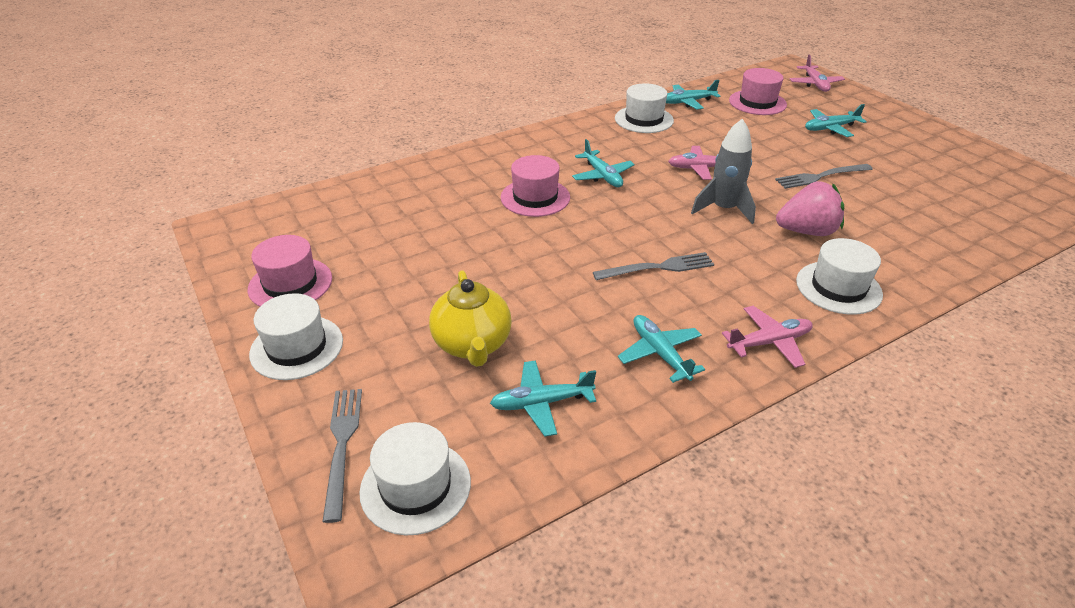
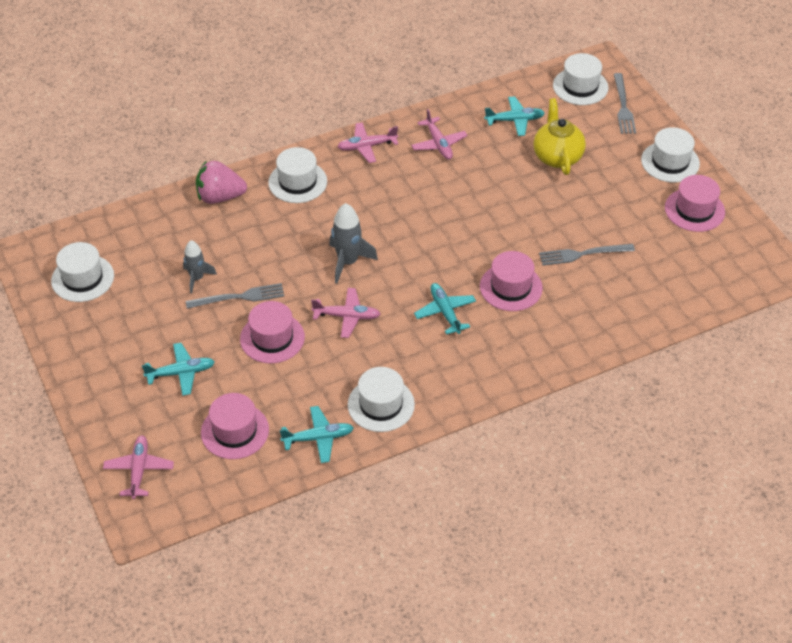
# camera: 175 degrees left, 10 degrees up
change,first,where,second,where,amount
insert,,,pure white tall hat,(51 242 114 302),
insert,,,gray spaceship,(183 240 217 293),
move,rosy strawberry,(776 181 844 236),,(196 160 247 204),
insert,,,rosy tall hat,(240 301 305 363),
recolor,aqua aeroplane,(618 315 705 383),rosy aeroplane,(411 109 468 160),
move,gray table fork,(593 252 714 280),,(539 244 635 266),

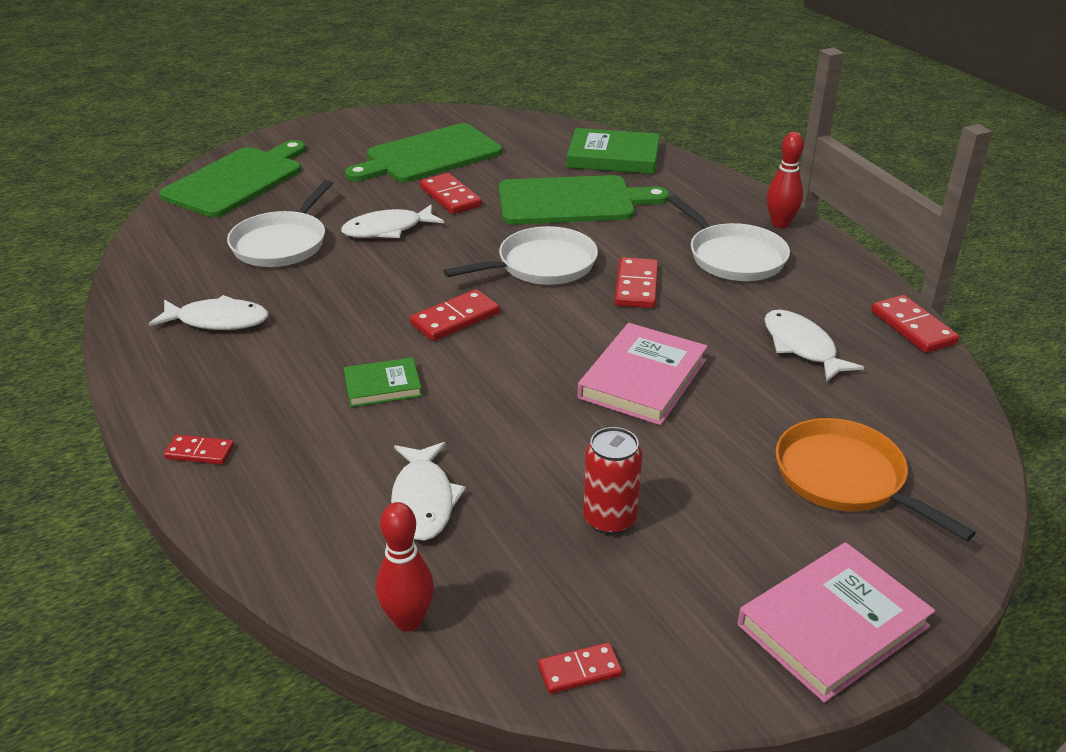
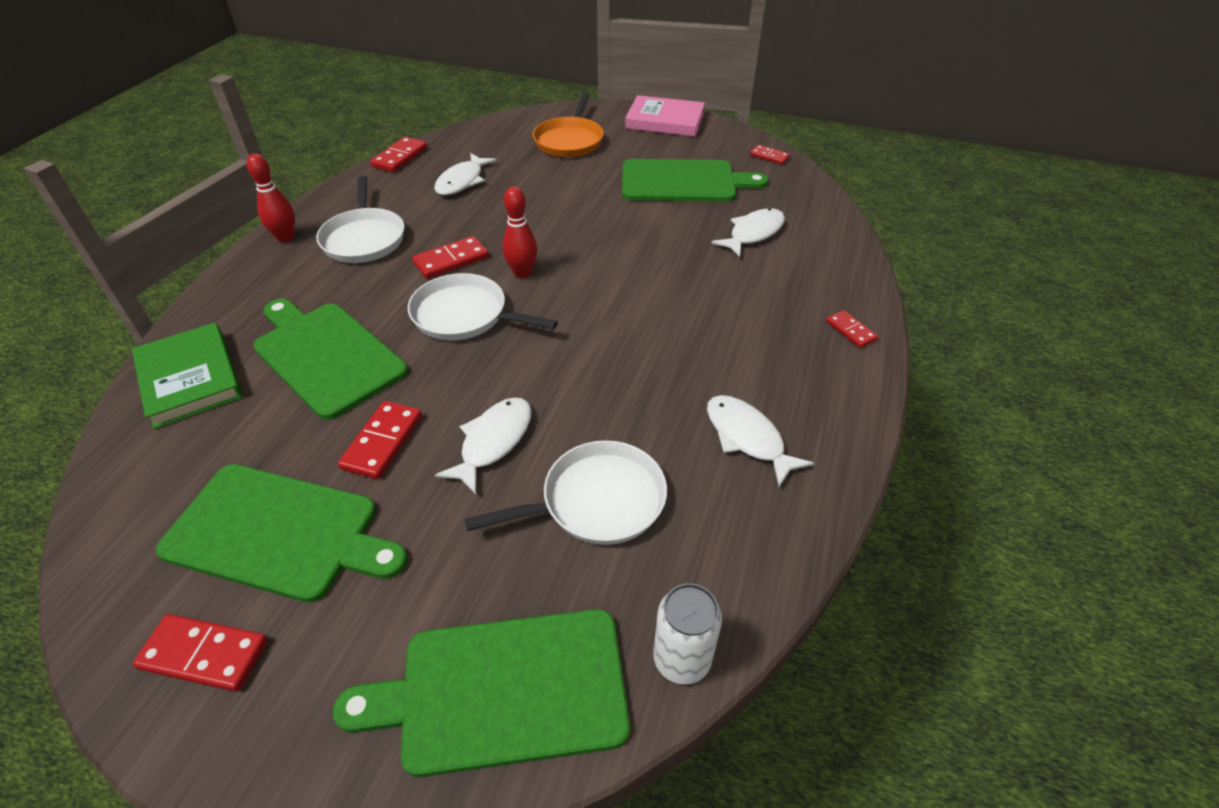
# camera: 130 degrees left, 10 degrees up
change,first,where,second,where,amount
move,scarlet domino piece,(410 289 500 341),,(133 614 268 692),
rotate,pure white skillet,(668 195 790 281),,(316 176 405 263),150 degrees clockwise
rotate,pure white fish,(341 204 444 238),,(435 397 532 494),90 degrees counterclockwise
move,scarlet skittle,(376 502 434 632),,(502 187 537 278),
replace,scarlet tin,(583 427 642 535),leaf-green chopping board,(622 159 768 202),
insert,,,pure white tin,(653 583 722 684),
delete,leaf-green hardback,(344 357 422 407),,,
delete,rosy hardback,(578 323 708 425),,,

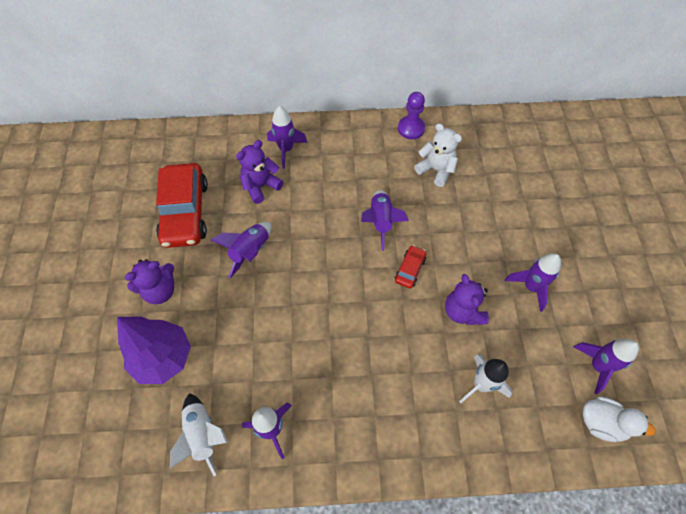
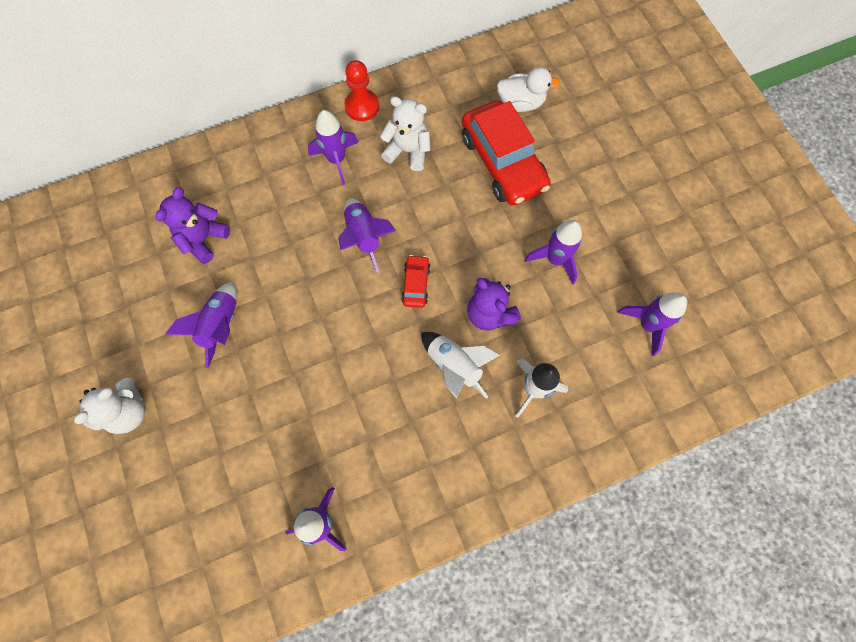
# camera: 20 degrees left, 10 degrees up
change,first,where,second,where,amount
recolor,violet teddy,(125 259 174 304),pure white teddy,(74 378 145 434),
move,violet spaceship,(267 106 308 169),,(308 110 359 185),
recolor,violet pawn,(398 92 425 139),scarlet pawn,(345 60 379 121),
move,pure white spaceship,(170 393 228 476),,(421 332 500 399),
move,scarlet car,(156 163 208 248),,(462 100 551 206),
move,pure white rubber duck,(583 397 656 442),,(497 67 560 112),
delete,violet tree,(117 316 191 384),,,

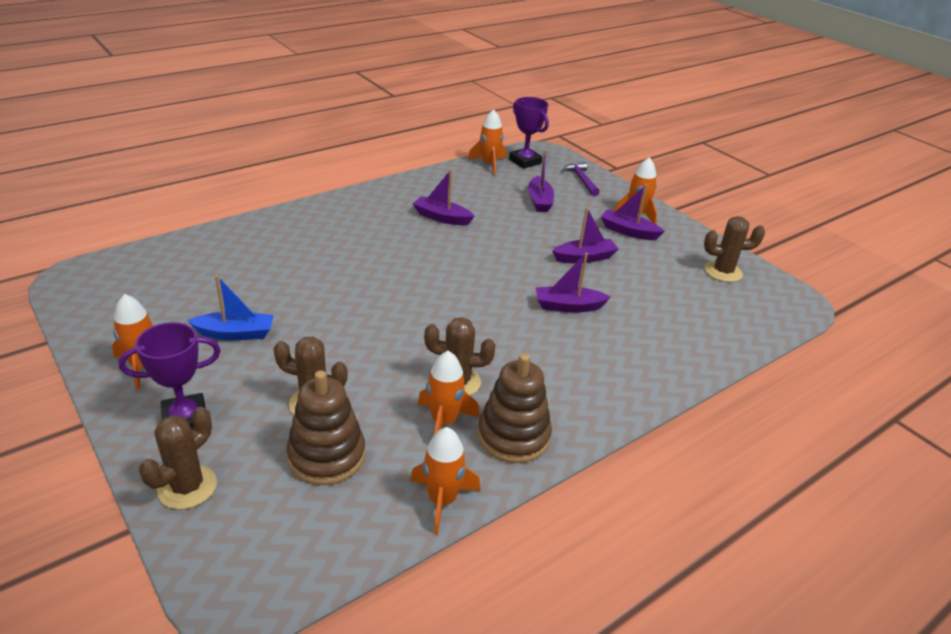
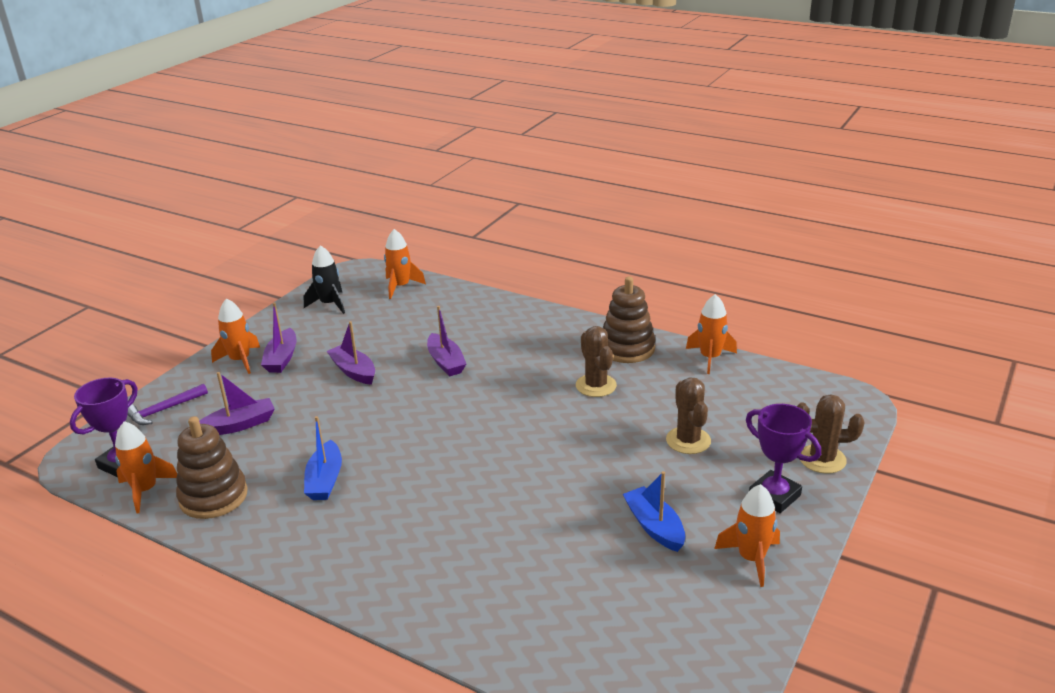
# camera: 110 degrees left, 5 degrees down
change,first,where,second,where,amount
move,dark brown stacking rings,(286 370 366 485),,(176 416 248 519),
replace,dark brown prickly plant,(704 216 765 282),jet-black spaceship,(304 245 345 314),
recolor,violet sailboat,(413 169 474 226),royal blue sailboat,(304 416 342 500),
move,orange-coloured spaceship,(418 351 479 435),,(384 229 426 299),

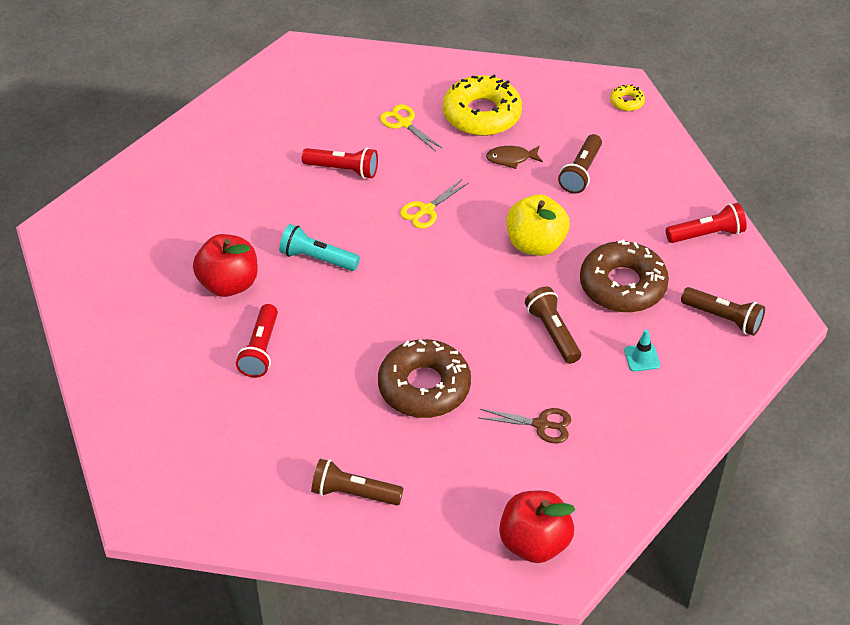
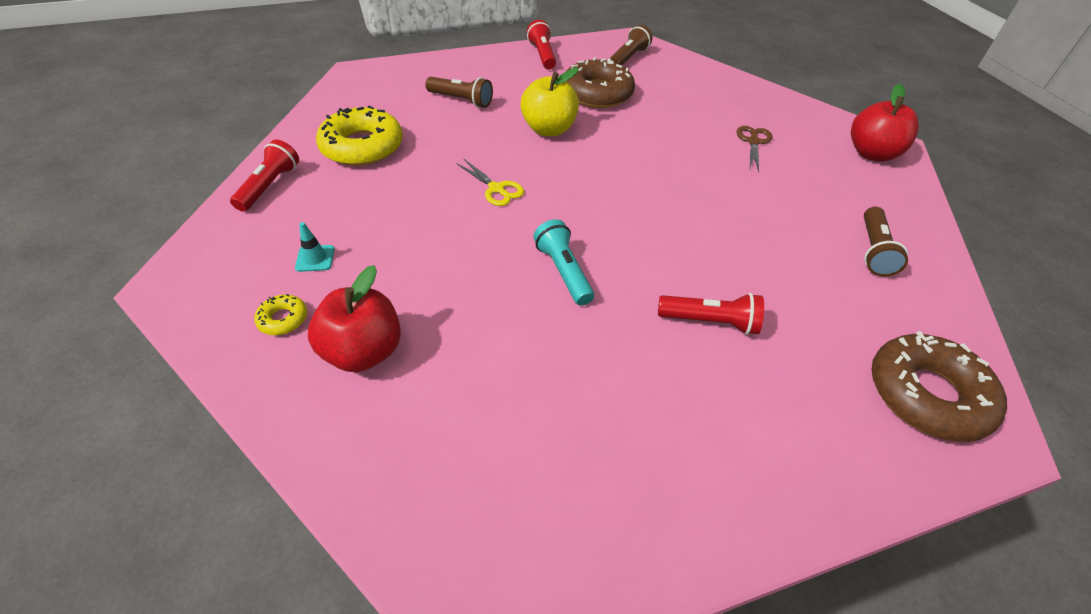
# camera: 90 degrees left, 0 degrees up
change,first,where,second,where,amount
move,scarlet pocket torch,(302 148 378 179),,(230 139 299 212),
move,yellow donut,(610 85 645 111),,(254 294 307 335),
move,aqua safety cone,(624 330 660 371),,(295 222 335 272),
move,scarlet apple fruit,(193 234 258 297),,(308 265 401 372),
rotate,aqua pocket torch,(279 224 360 271),,(533 219 594 306),135 degrees clockwise
move,dark brown donut,(378 339 471 418),,(871 331 1007 442),
delete,yellow pair of scissors,(380 104 443 152),,,
delete,dark brown fish,(486 146 543 169),,,
delete,dark brown pocket torch,(525 287 581 364),,,

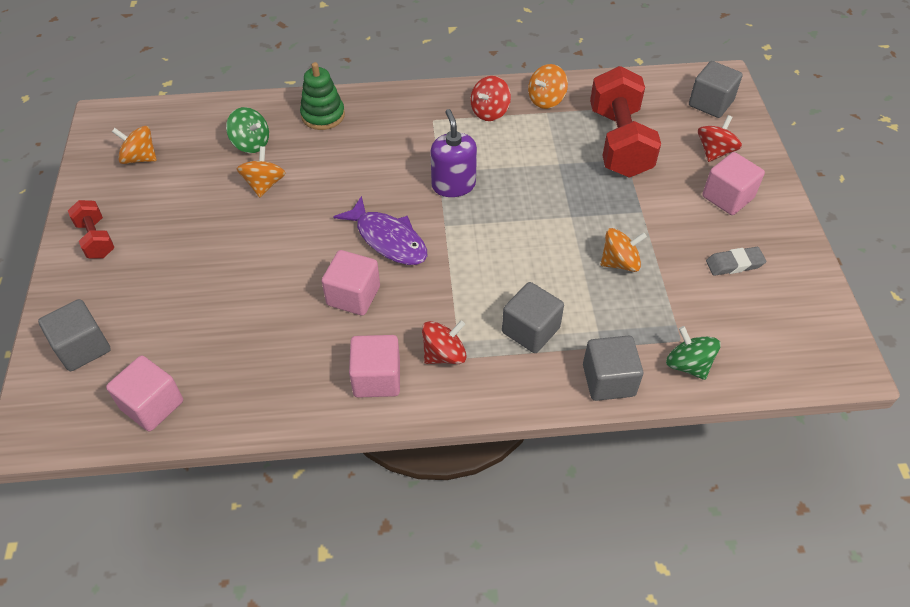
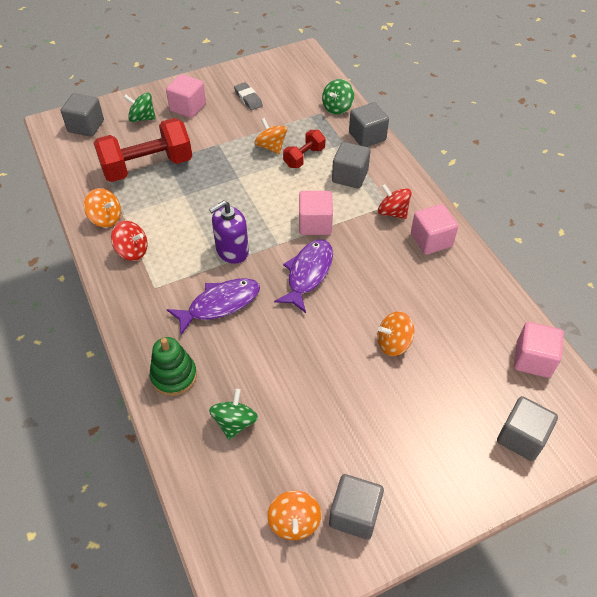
# camera: 110 degrees left, 0 degrees up
change,first,where,second,where,amount
recolor,scarlet toy top,(698 115 742 162),leaf-green toy top,(124 92 156 122),
insert,,,violet fish,(167 278 260 335),
move,scarlet free weight,(68 200 115 258),,(283 130 326 168),
move,rosy solid cube,(322 250 380 316),,(299 191 333 235),
insert,,,gray solid cube,(329 474 384 540),
move,orange-coloured toy top,(237 146 286 197),,(377 311 414 356),

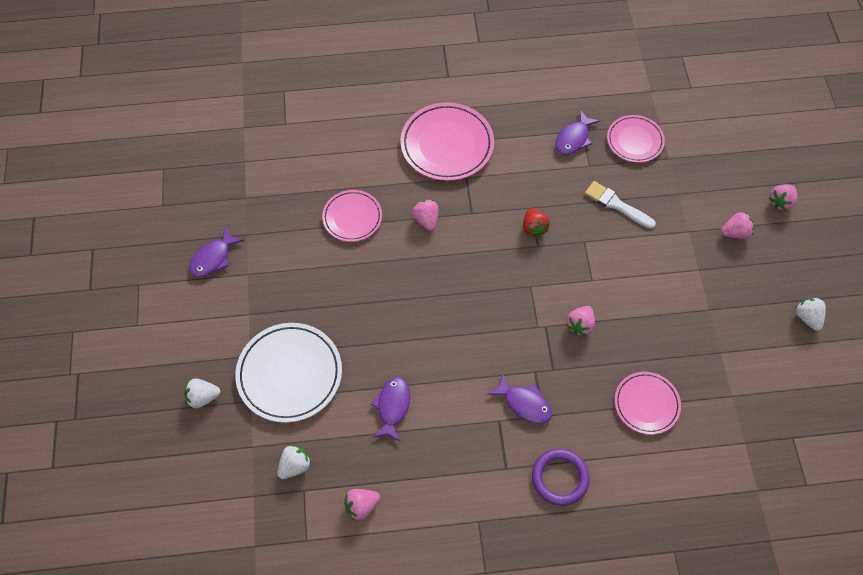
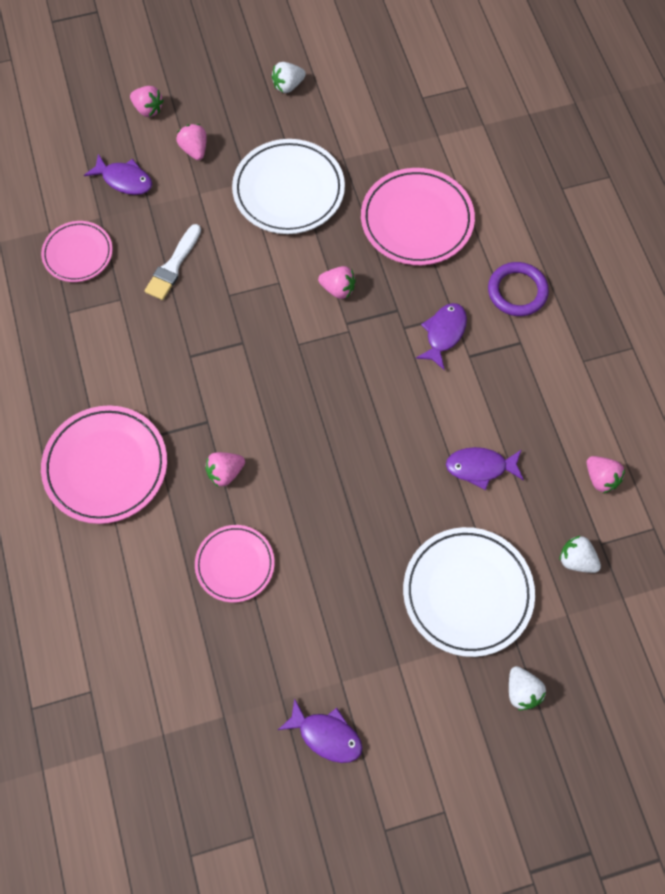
# camera: 100 degrees left, 5 degrees up
change,first,where,second,where,amount
move,violet fish,(556 110 600 155),,(84 154 152 195),
insert,,,pure white plate,(232 139 345 234),
resize,rosy plate,(615 372 681 435),,(361 168 475 265),x1.63
delete,scarlet strawberry,(523 208 550 238),,,

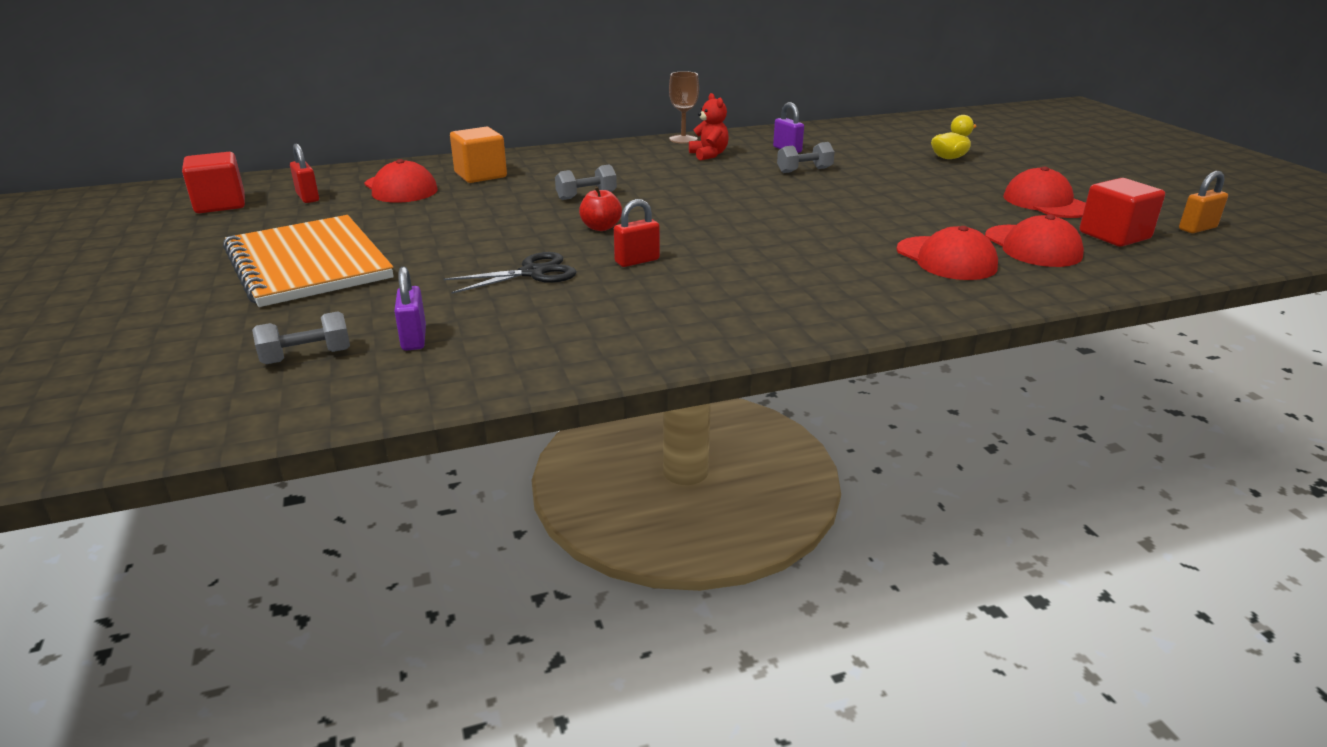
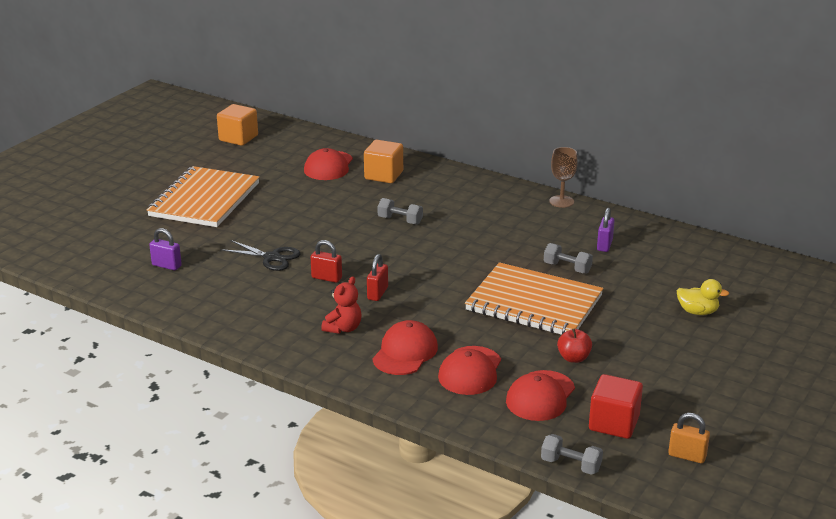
# camera: 50 degrees right, 0 degrees up
change,first,where,second,where,amount
rotate,violet lock,(394 267 426 351),,(149 228 182 270),75 degrees clockwise
recolor,scarlet solid cube,(182 152 245 213),orange-coloured solid cube,(217 104 258 146),
move,scarlet teddy,(689 93 729 160),,(321 277 362 334),
move,scarlet lock,(290 144 319 203),,(367 254 388 301),
move,scarlet cap,(1003 167 1086 218),,(372 320 438 375),
insert,,,orange-coloured notepad,(465 262 603 335),
move,gray free weight,(252 311 350 364),,(541 434 603 475),
move,scarlet apple fruit,(579 186 622 231),,(557 329 592 363),

